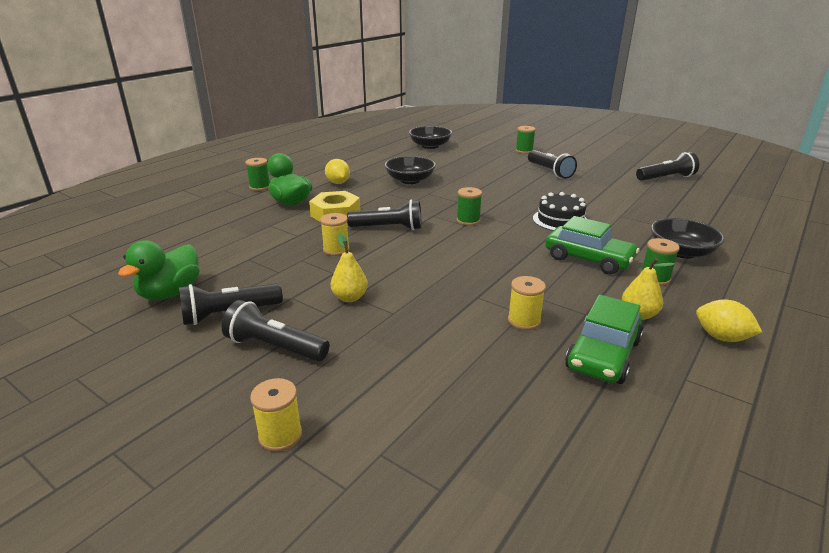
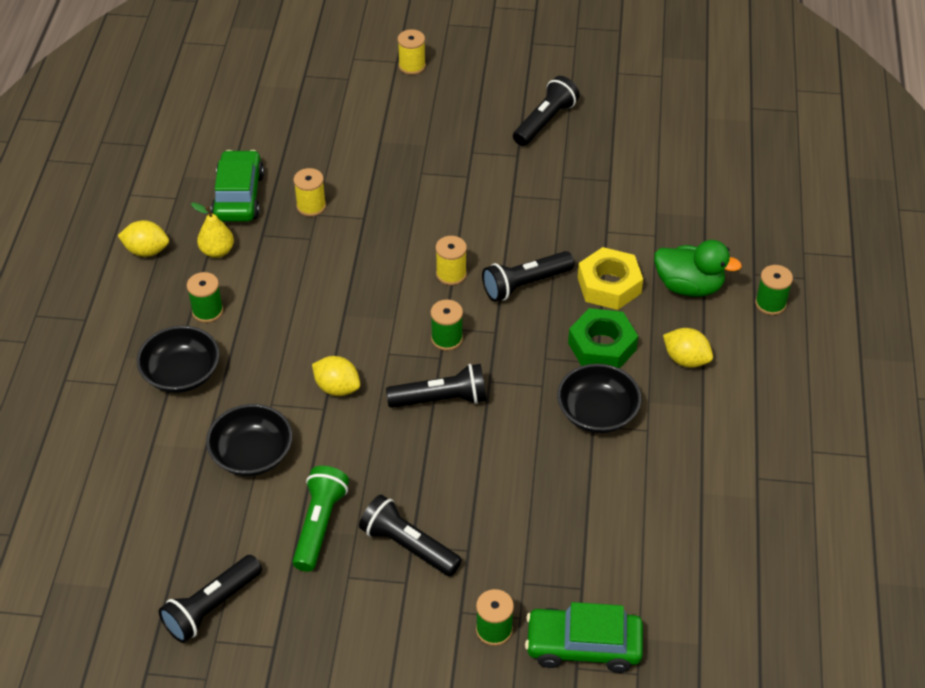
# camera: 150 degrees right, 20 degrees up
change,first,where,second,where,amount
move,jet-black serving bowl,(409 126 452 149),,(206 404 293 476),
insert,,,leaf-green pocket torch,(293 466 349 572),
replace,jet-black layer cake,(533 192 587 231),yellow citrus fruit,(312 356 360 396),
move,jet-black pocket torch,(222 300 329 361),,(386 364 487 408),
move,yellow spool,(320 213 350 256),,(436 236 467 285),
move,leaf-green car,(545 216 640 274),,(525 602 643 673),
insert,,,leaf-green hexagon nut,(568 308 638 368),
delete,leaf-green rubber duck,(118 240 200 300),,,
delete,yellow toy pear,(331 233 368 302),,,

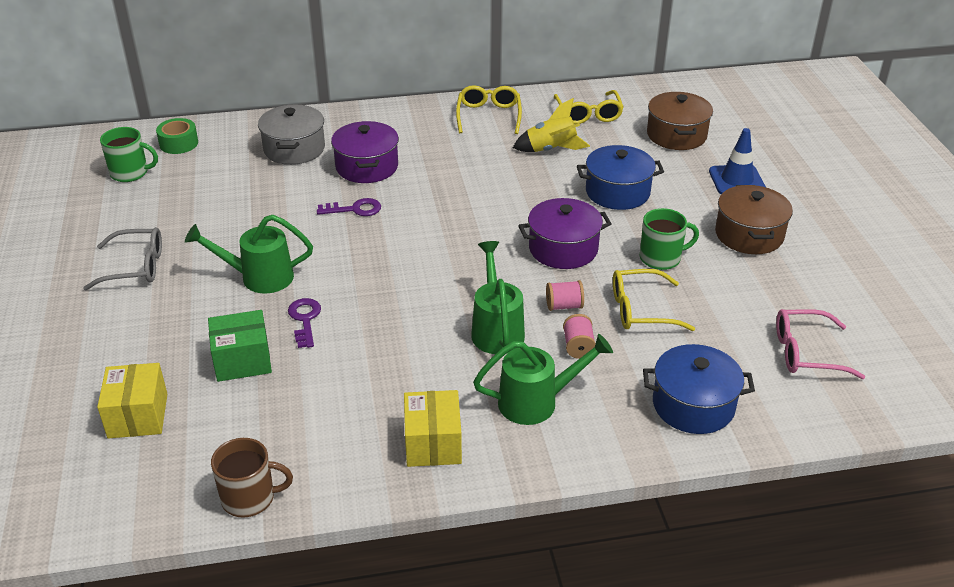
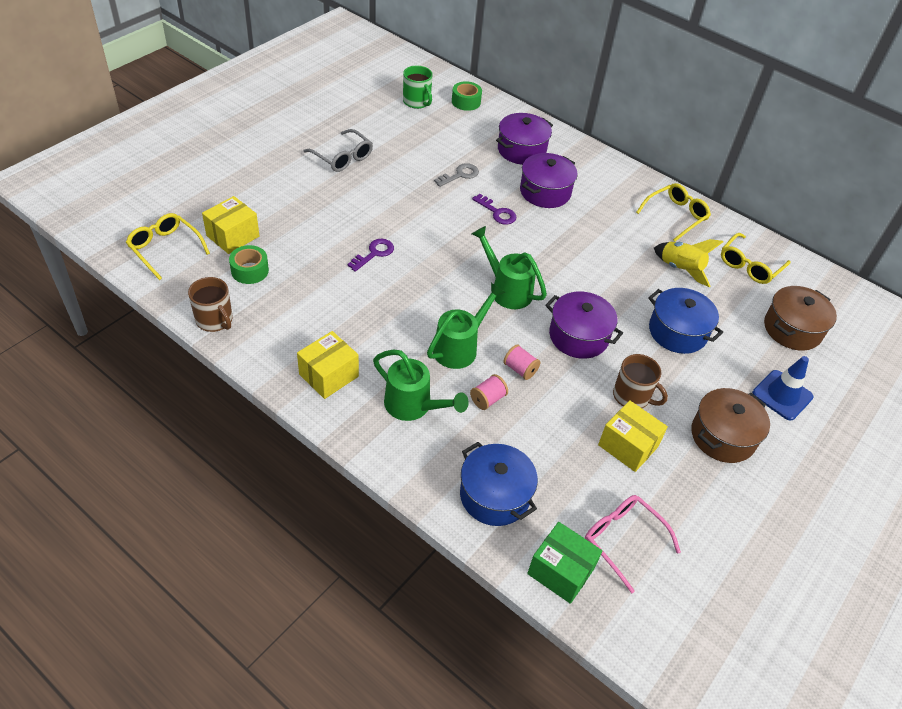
# camera: 45 degrees right, 10 degrees up
change,first,where,second,where,amount
move,yellow spectacles,(613 269 695 331),,(126 213 210 280),
insert,,,leaf-green sticky tape,(229 245 269 284),
insert,,,gray key,(434 163 479 187),
move,leaf-green watering pot,(185 215 313 294),,(472 226 547 309),
recolor,gray pot,(258 104 325 165),violet pot,(496 113 553 165),
move,leaf-green box,(208 310 272 382),,(527 522 603 604),
insert,,,yellow box,(598 400 668 472),
recolor,leaf-green tea mug,(640 208 699 270),dark brown tea mug,(613 354 668 408),

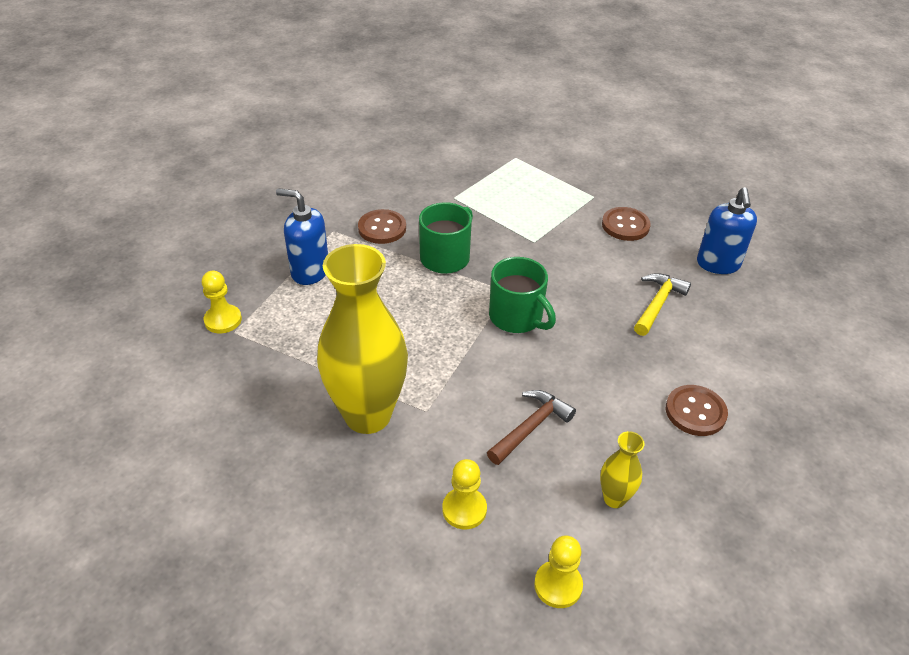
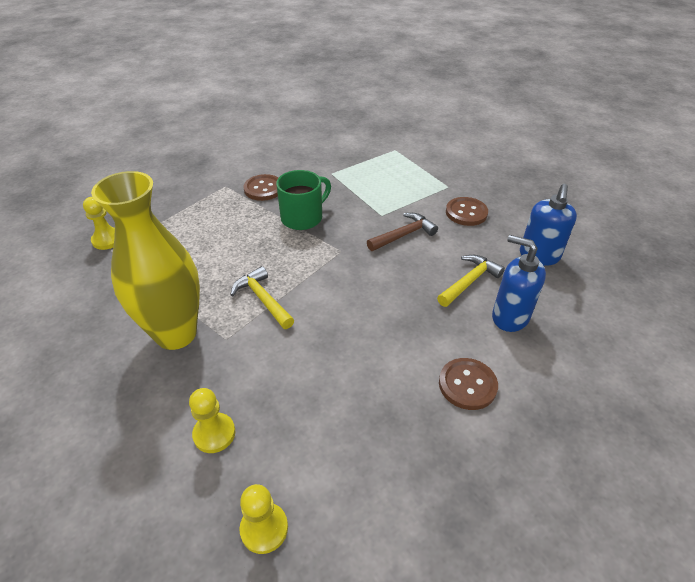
# camera: 15 degrees right, 0 degrees up
change,first,where,second,where,amount
insert,,,yellow hammer,(230 266 294 329),
move,dark brown hammer,(487 390 576 465),,(367 213 438 251),
move,royal blue soap dispenser,(276 188 328 285),,(492 235 546 332),
delete,leaf-green tea mug,(489 257 556 333),,,
delete,yellow vase,(600 431 645 508),,,

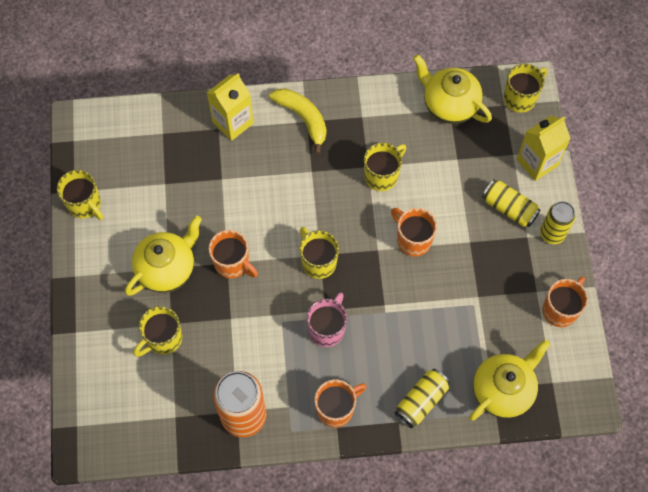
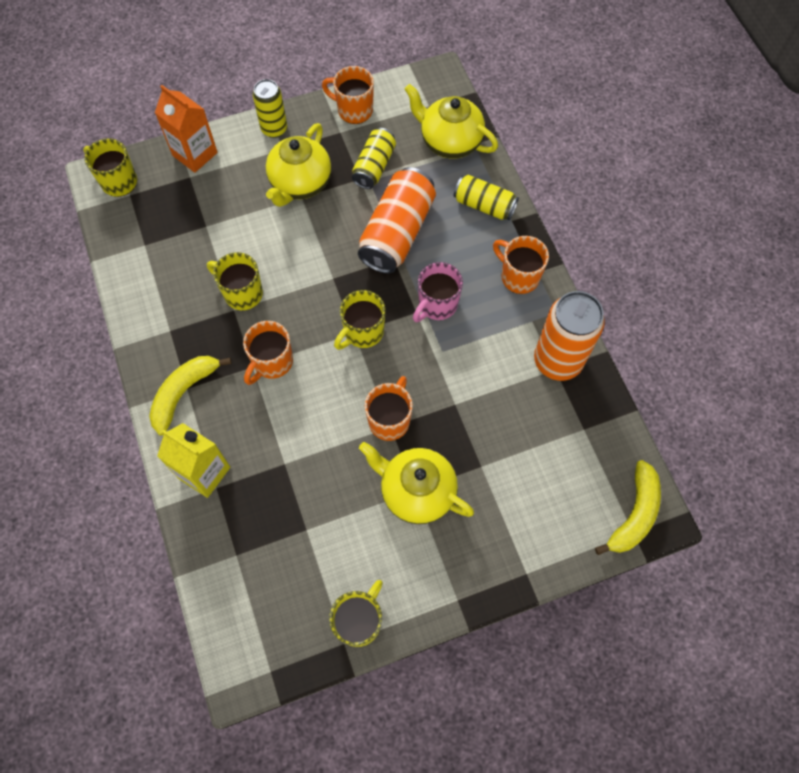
# camera: 105 degrees left, 0 degrees up
change,first,where,second,where,amount
recolor,yellow juice carton,(517 116 571 181),orange-coloured juice carton,(155 85 218 173),
move,orange-coloured tea mug,(391 208 437 257),,(243 321 293 385),
move,yellow china teapot,(413 54 492 124),,(266 123 331 207),
move,yellow tin,(482 179 541 227),,(352 128 396 189),
insert,,,orange-coloured tin,(358 167 436 273),
rotate,rosy tea mug,(307 292 347 347),,(413 262 463 322),60 degrees counterclockwise
insert,,,yellow toy banana,(595 460 661 555),
delete,yellow tea mug,(133 306 182 357),,,

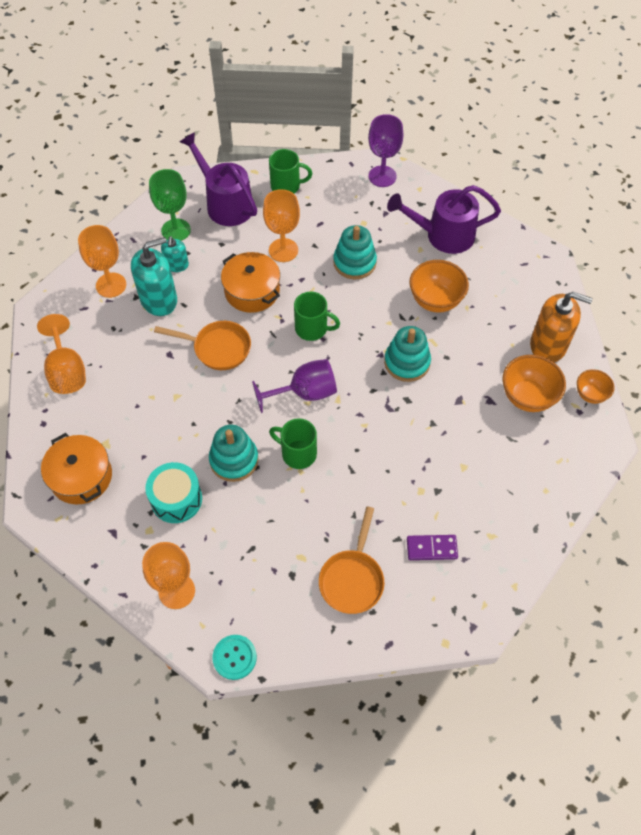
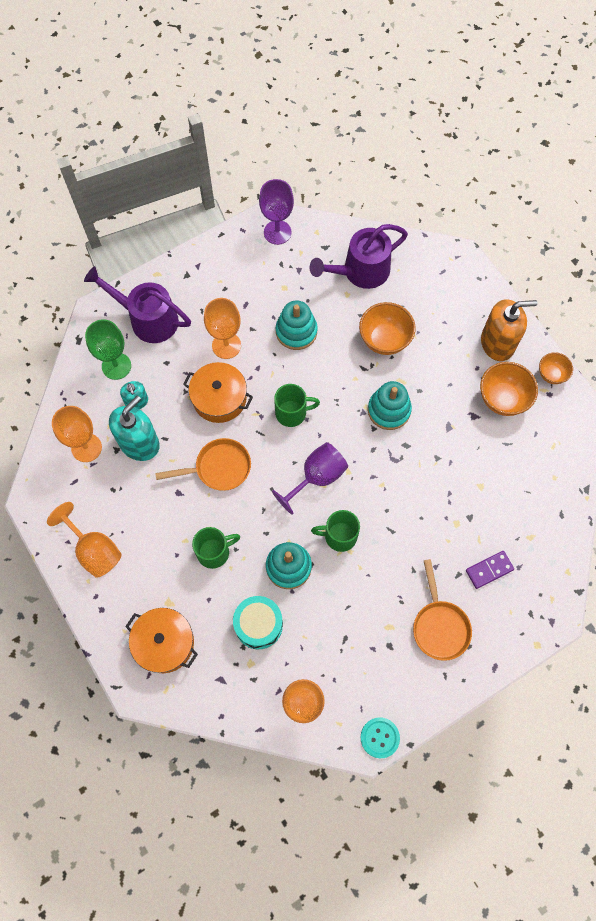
# camera: 25 degrees left, 10 degrees up
change,first,where,second,where,amount
move,leaf-green tea mug,(269 149 312 194),,(192 527 240 569),

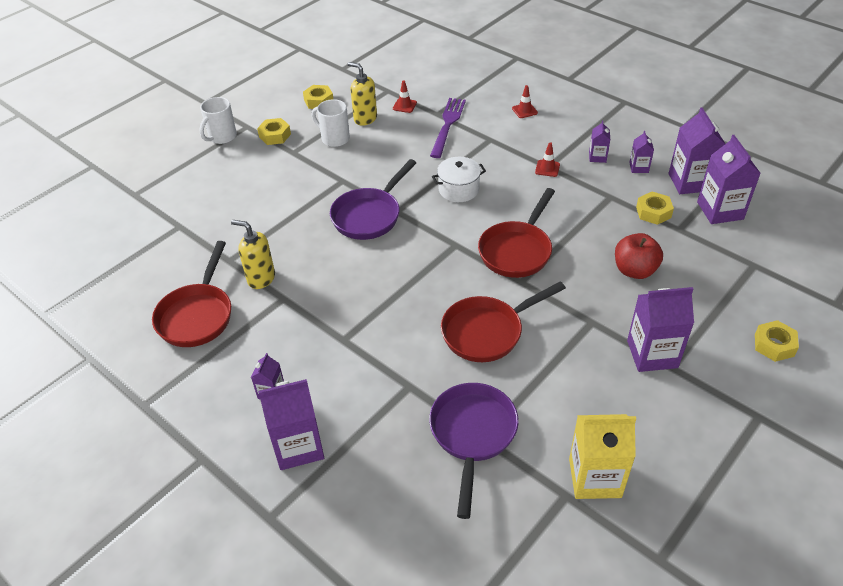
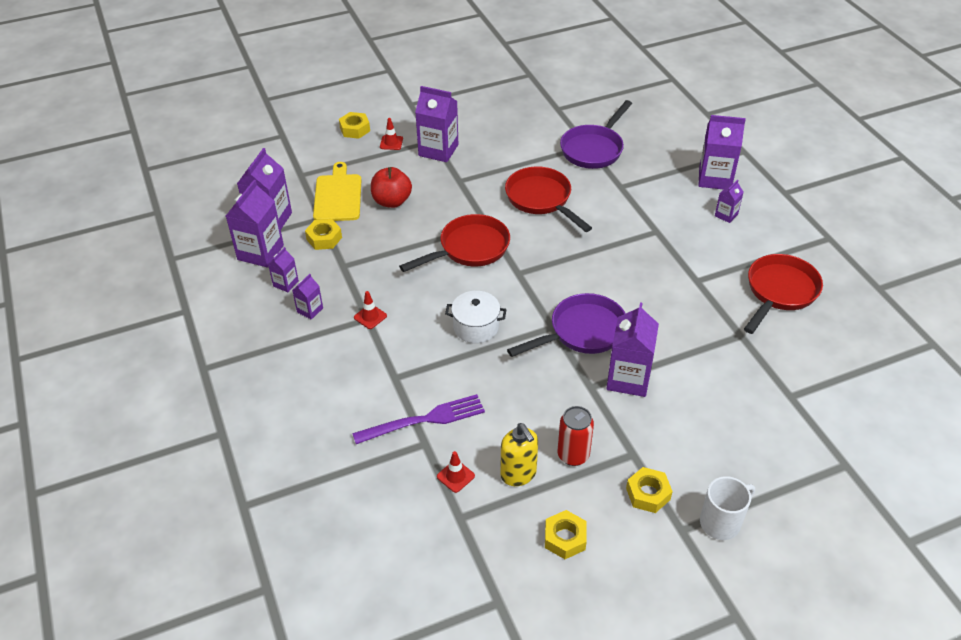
# camera: 155 degrees left, 0 degrees up
change,first,where,second,where,amount
insert,,,yellow chopping board,(313 162 361 221),
rotate,violet table fork,(430 98 466 158),,(352 394 485 444),150 degrees counterclockwise
move,scarlet safety cone,(512 85 538 118),,(380 118 403 150),
rotate,scarlet skillet,(441 282 566 362),,(505 166 592 232),120 degrees counterclockwise
replace,pure white tea mug,(312 99 350 147),scarlet tin,(558 406 594 466),
insert,,,violet juice carton,(606 303 659 397),
delete,yellow soap dispenser,(231 220 275 289),,,
delete,yellow juice carton,(569 414 636 499),,,

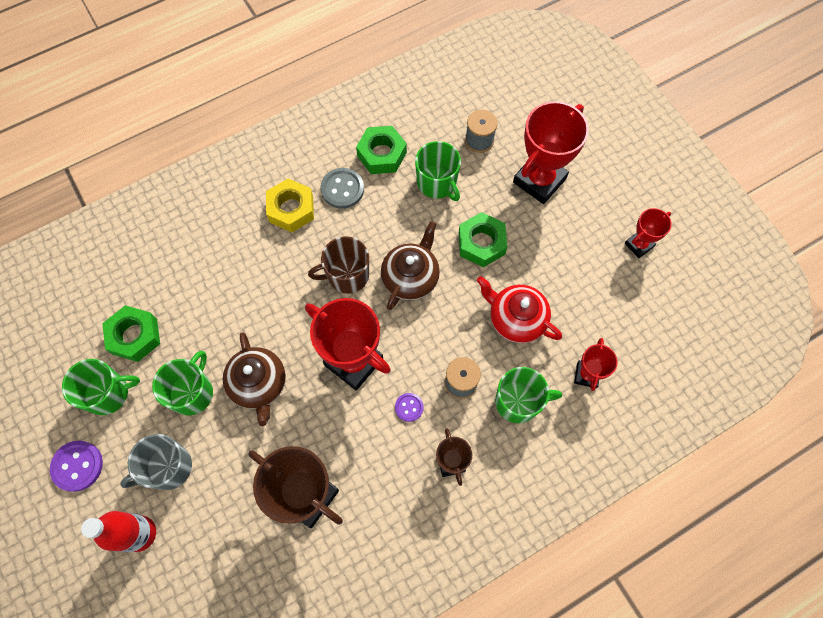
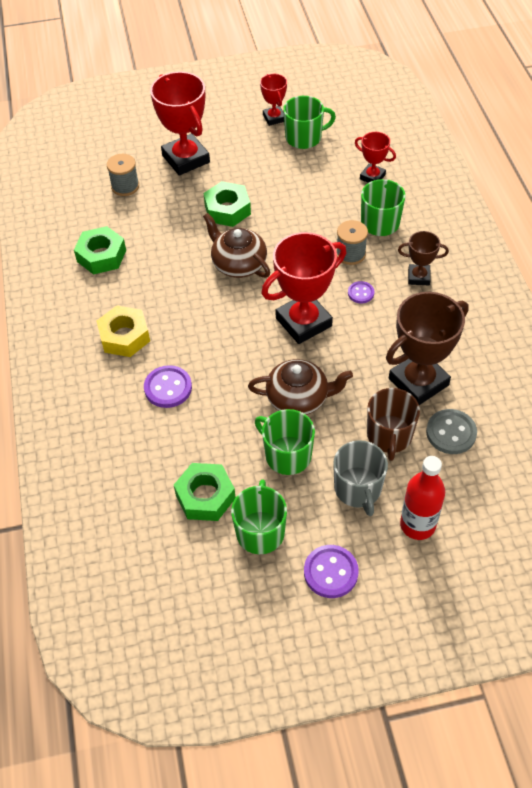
# camera: 70 degrees left, 15 degrees down
change,first,where,second,where,amount
insert,,,violet button,(144 365 192 408),
move,leaf-green tea mug,(415 141 461 201),,(283 96 336 149),
move,dark brown tea mug,(308 236 369 294),,(367 388 420 461),
move,gray button,(321 168 364 209),,(426 409 477 454),
delete,scarlet china teapot,(477 276 562 343),,,

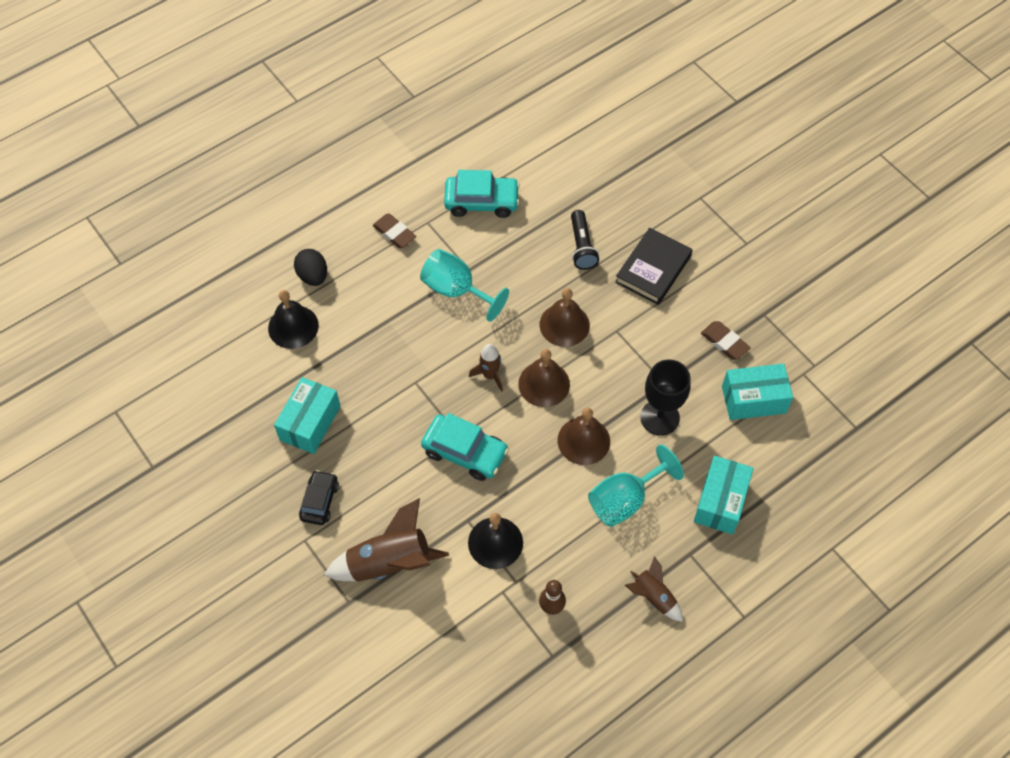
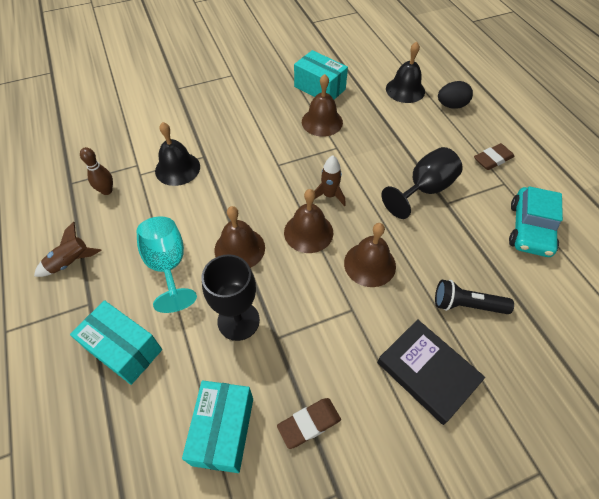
# camera: 105 degrees right, 5 degrees down
change,first,where,second,where,amount
insert,,,dark brown hand bell,(302 74 343 137),
recolor,aqua chalice,(420 249 509 322),jet-black chalice,(381 147 463 219),
delete,jet-black car,(299 470 339 525),,,
delete,dark brown spaceship,(324 498 449 581),,,
delete,aqua car,(421 413 509 481),,,

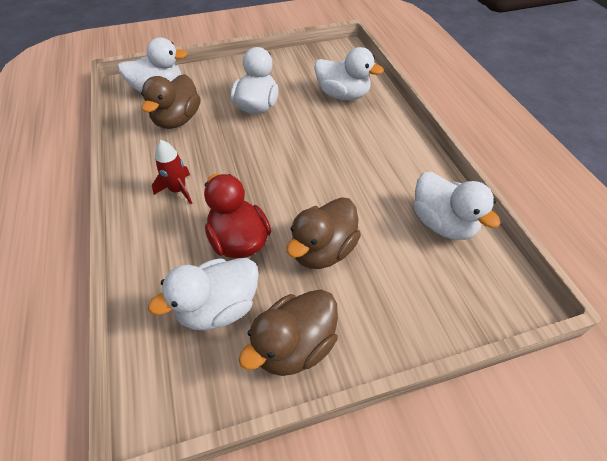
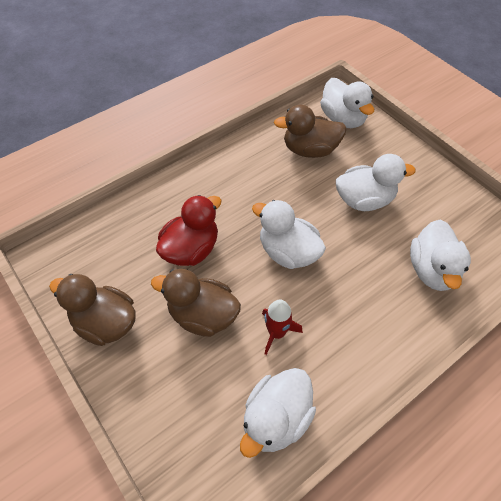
# camera: 70 degrees right, 5 degrees up
change,first,where,second,where,amount
move,pure white rubber duck,(148 258 259 330),,(252 200 326 269),
move,scarlet spaceship,(152 140 192 204),,(262 299 303 355),

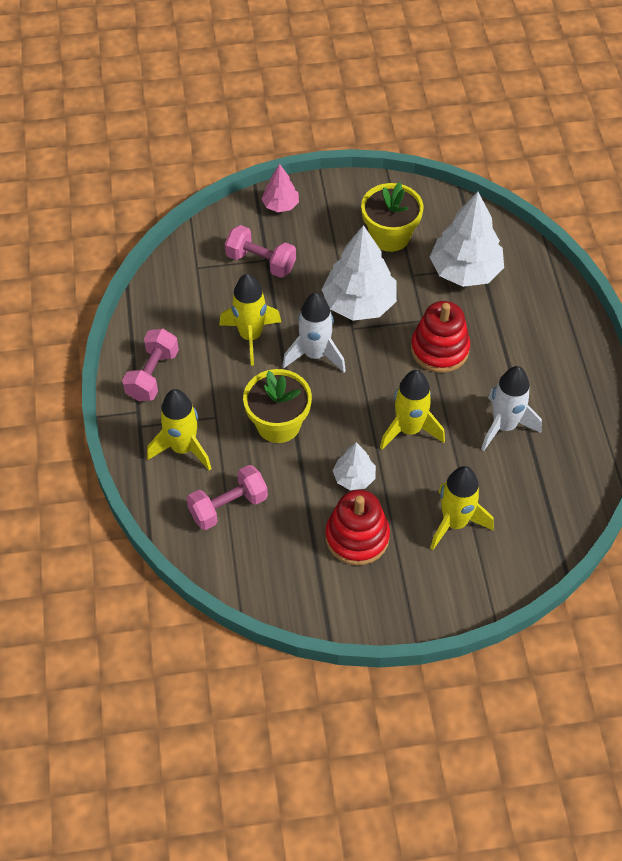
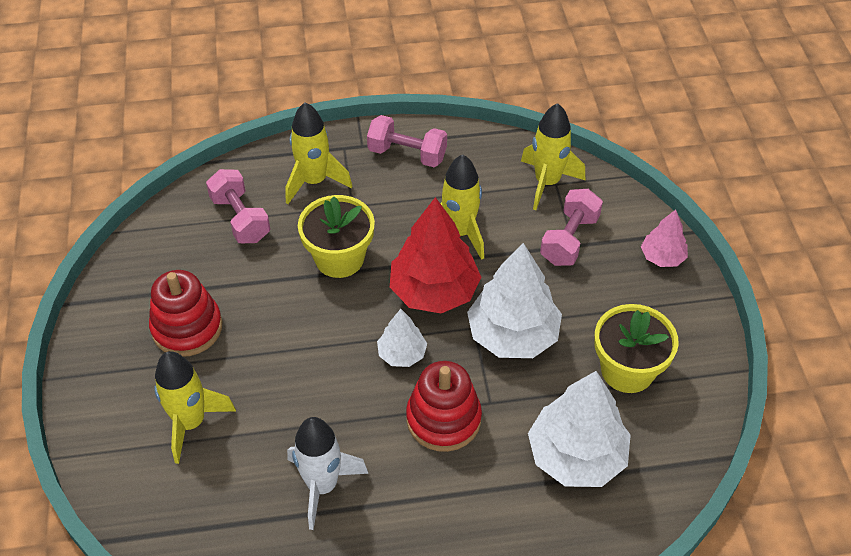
# camera: 90 degrees right, 5 degrees down
change,first,where,second,where,amount
move,pure white tree,(333 442 376 490),,(377 309 427 367),
replace,pure white spaceship,(282 293 346 373),scarlet tree,(390 197 481 313),
move,yellow spaceship,(380 370 445 450),,(521 103 585 210),

